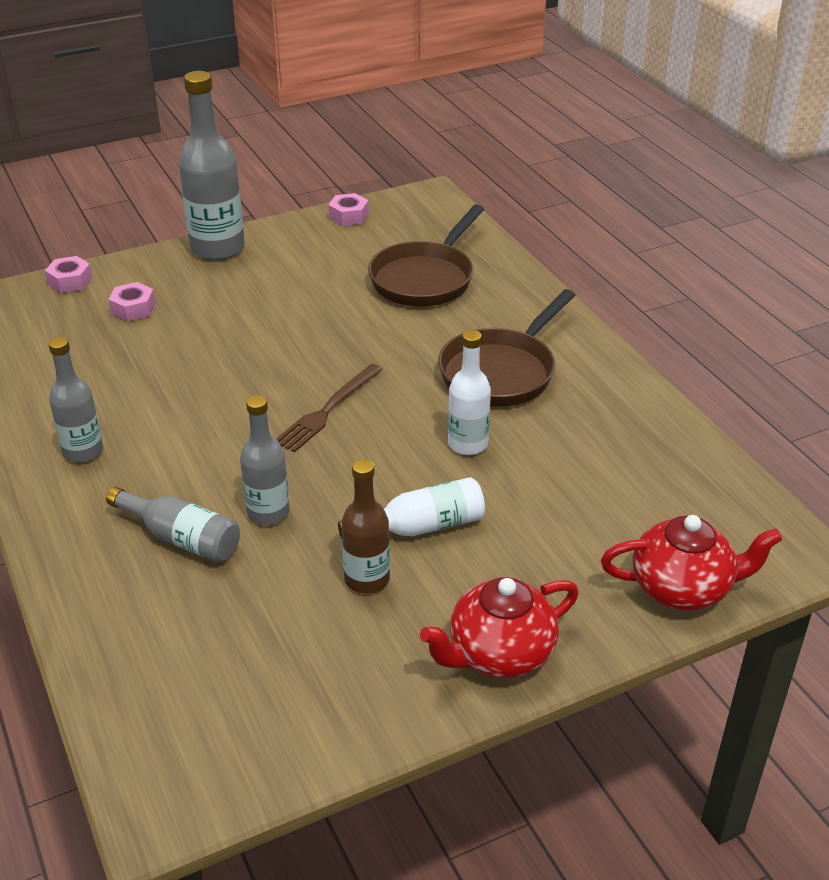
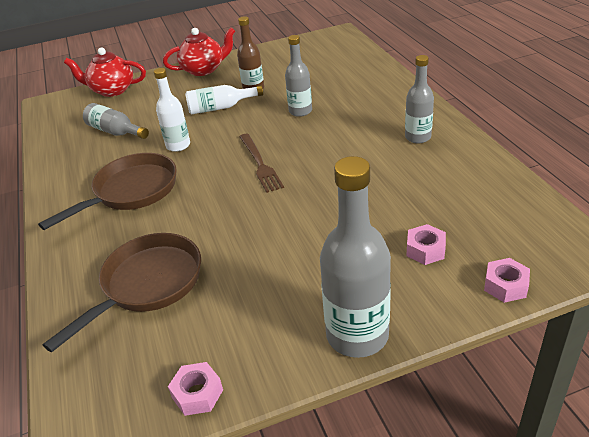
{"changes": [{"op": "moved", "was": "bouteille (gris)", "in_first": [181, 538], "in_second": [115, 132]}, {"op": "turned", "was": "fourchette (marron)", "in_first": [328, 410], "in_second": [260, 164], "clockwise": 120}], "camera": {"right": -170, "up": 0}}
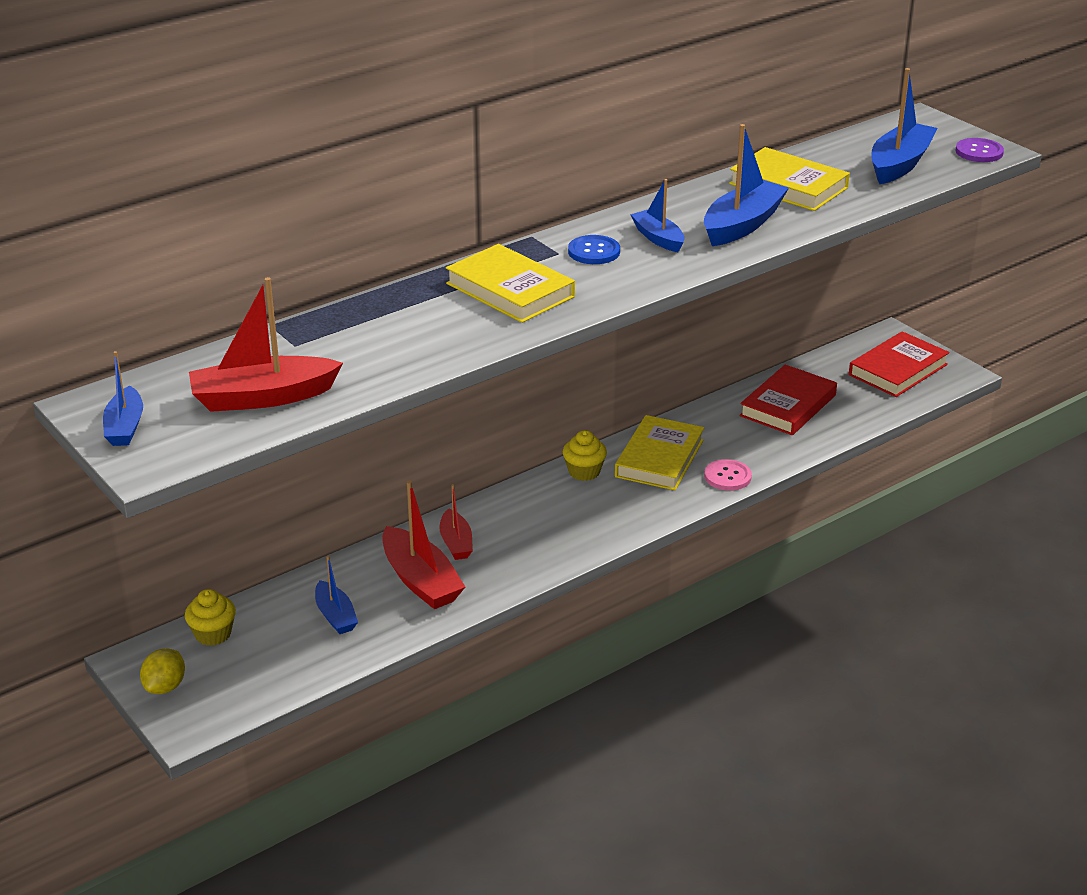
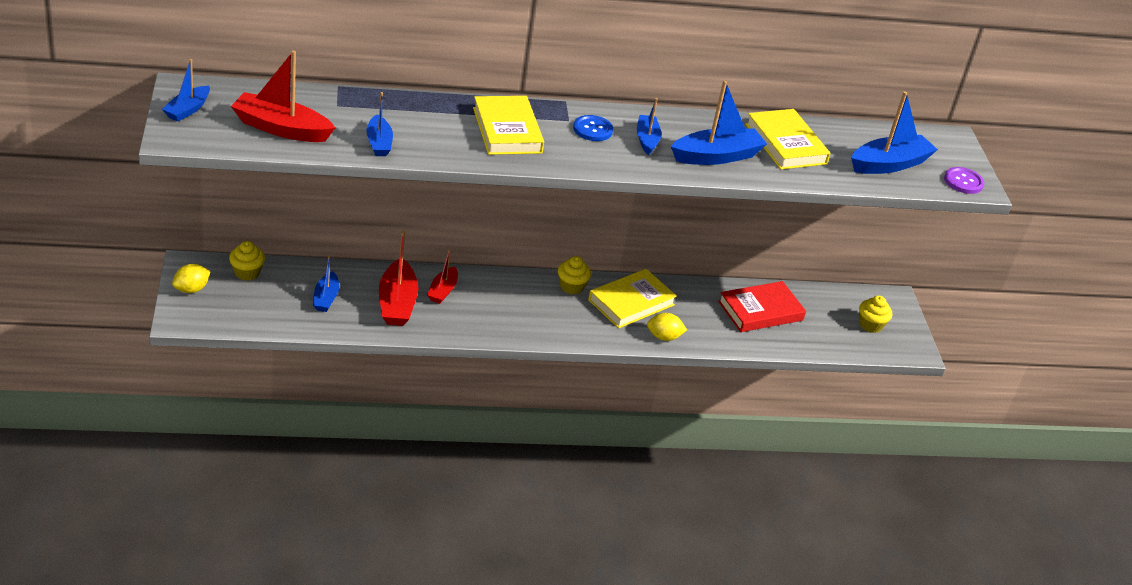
{"changes": [{"op": "replaced", "was": "bouton (rose)", "now": "citron (jaune)", "in_first": [727, 476], "in_second": [664, 337]}, {"op": "replaced", "was": "livre (rouge)", "now": "muffin (jaune)", "in_first": [898, 370], "in_second": [870, 325]}, {"op": "added", "now": "bateau (bleu)", "in_second": [379, 143]}], "camera": {"right": 25, "up": 5}}
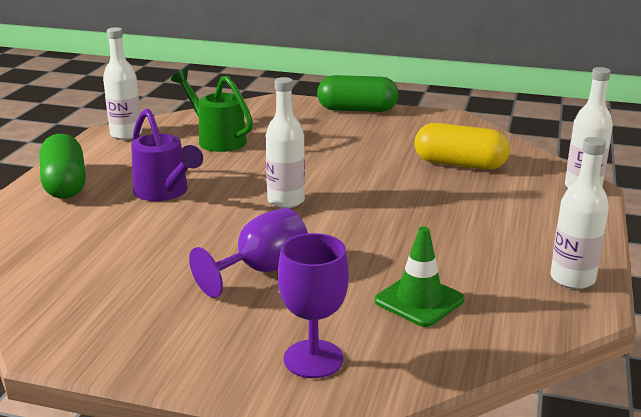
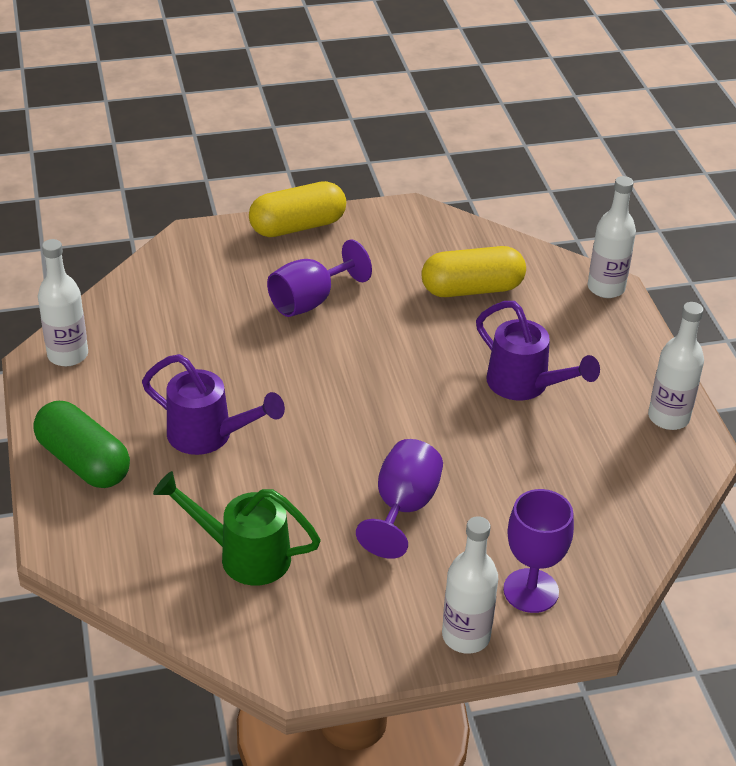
{"changes": [{"op": "moved", "was": "arrosoir (vert)", "in_first": [217, 139], "in_second": [244, 555]}, {"op": "moved", "was": "bouteille (blanc)", "in_first": [286, 201], "in_second": [466, 636]}, {"op": "recoloured", "was": "gélule (vert)", "now": "gélule (jaune)", "in_first": [357, 110], "in_second": [298, 226]}, {"op": "removed", "was": "cône de chantier (vert)", "in_first": [419, 300]}, {"op": "added", "now": "verre à pied (violet)", "in_second": [310, 301]}, {"op": "added", "now": "arrosoir (violet)", "in_second": [525, 385]}], "camera": {"right": -30, "up": 15}}
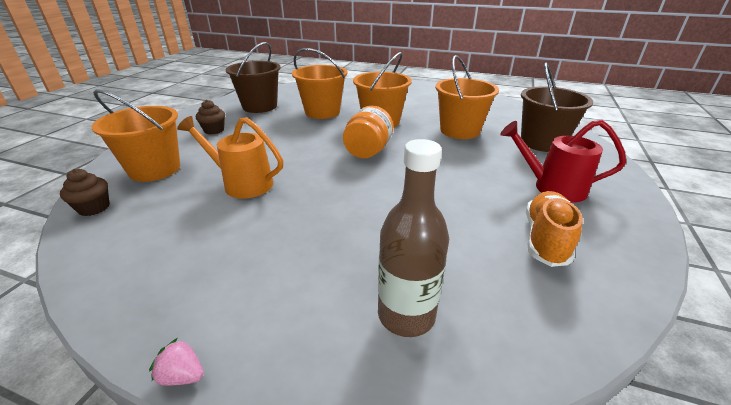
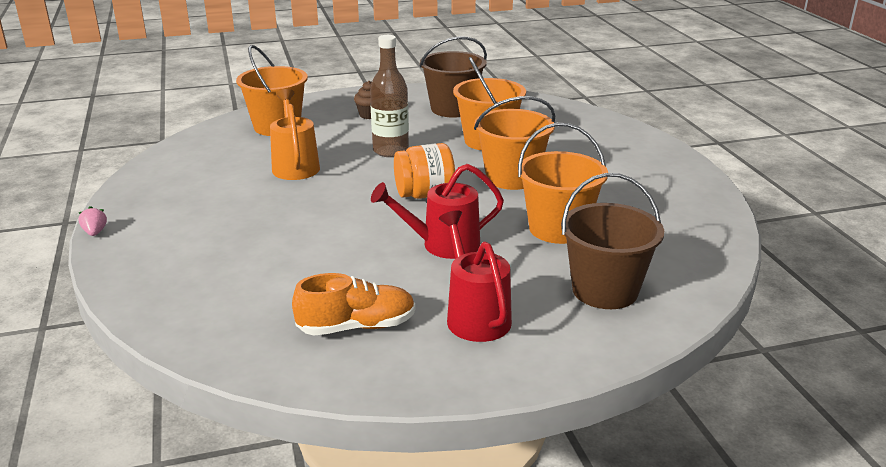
{"changes": [{"op": "removed", "was": "muffin (marron)", "in_first": [94, 208]}, {"op": "moved", "was": "bouteille (marron)", "in_first": [406, 315], "in_second": [390, 151]}, {"op": "added", "now": "arrosoir (rouge)", "in_second": [442, 245]}], "camera": {"right": 55, "up": -5}}
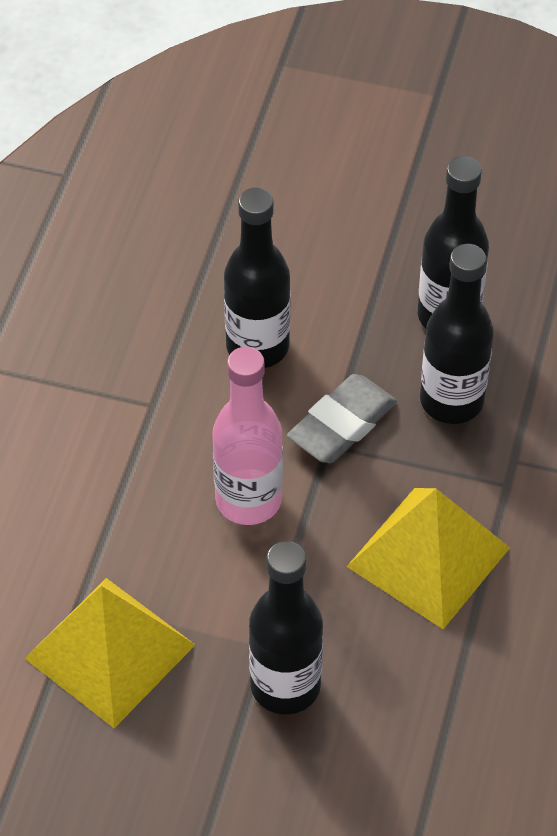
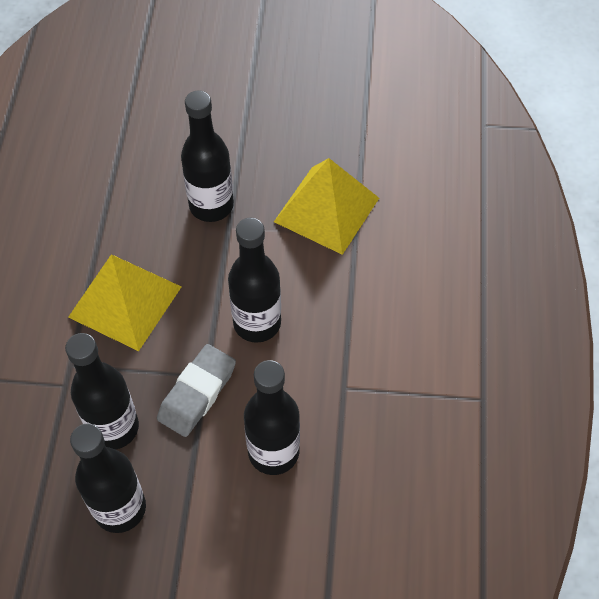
{"changes": [{"op": "recoloured", "was": "bouteille (rose)", "now": "bouteille (noir)", "in_first": [248, 500], "in_second": [257, 323]}], "camera": {"right": 170, "up": 5}}
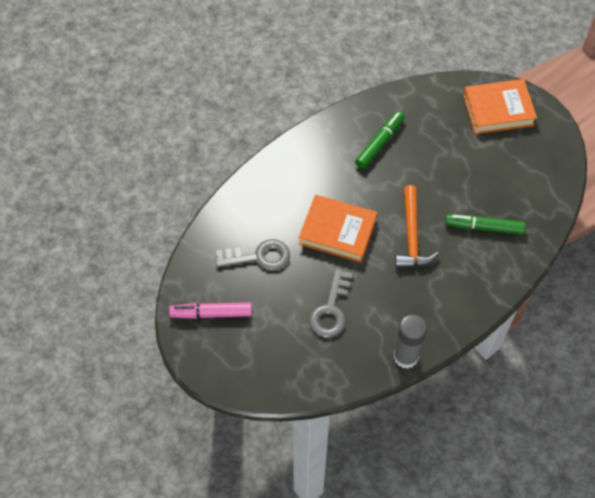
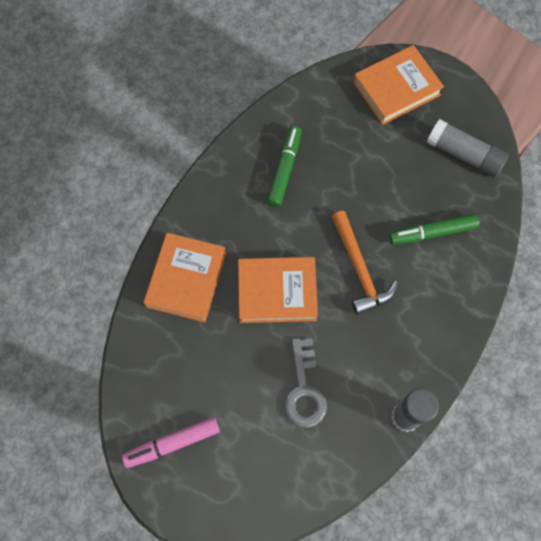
{"changes": [{"op": "removed", "was": "clé (gris)", "in_first": [258, 257]}, {"op": "added", "now": "livre (orange)", "in_second": [186, 279]}, {"op": "added", "now": "bâton de colle (gris)", "in_second": [464, 154]}], "camera": {"right": -20, "up": 10}}
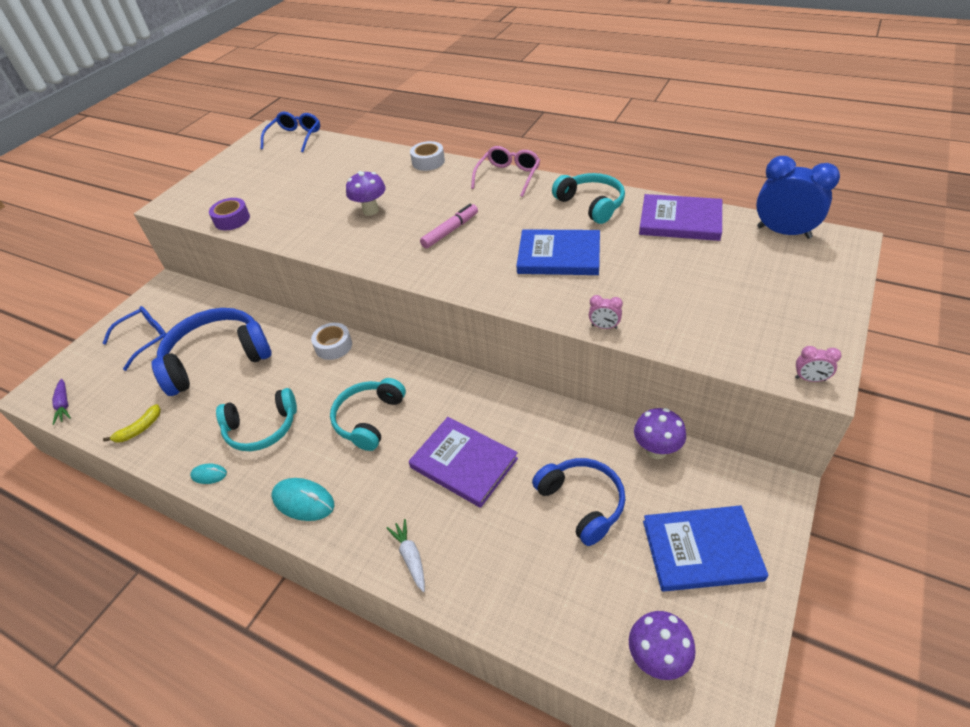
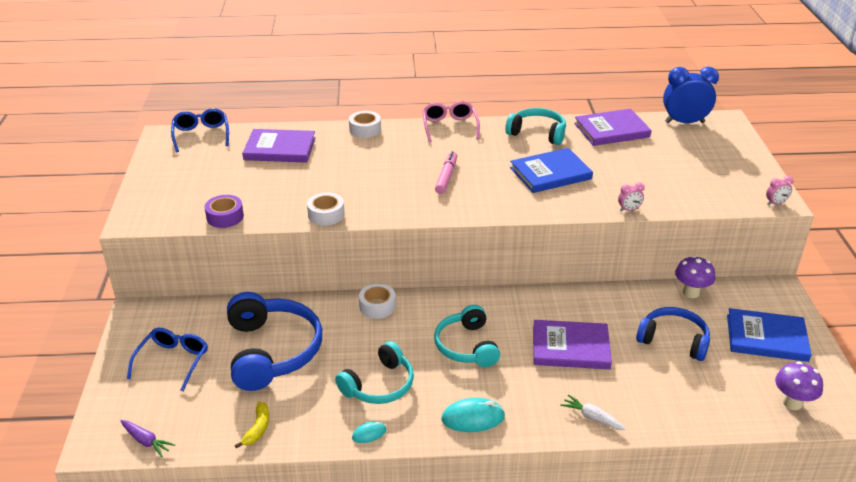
{"changes": [{"op": "turned", "was": "casque audio (bleu)", "in_first": [217, 359], "in_second": [272, 351], "clockwise": 135}, {"op": "removed", "was": "champignon (violet)", "in_first": [370, 210]}, {"op": "turned", "was": "livre (bleu)", "in_first": [701, 550], "in_second": [766, 338], "clockwise": 45}, {"op": "added", "now": "livre (violet)", "in_second": [280, 149]}, {"op": "added", "now": "ruban adhésif (blanc)", "in_second": [326, 214]}], "camera": {"right": -35, "up": -10}}
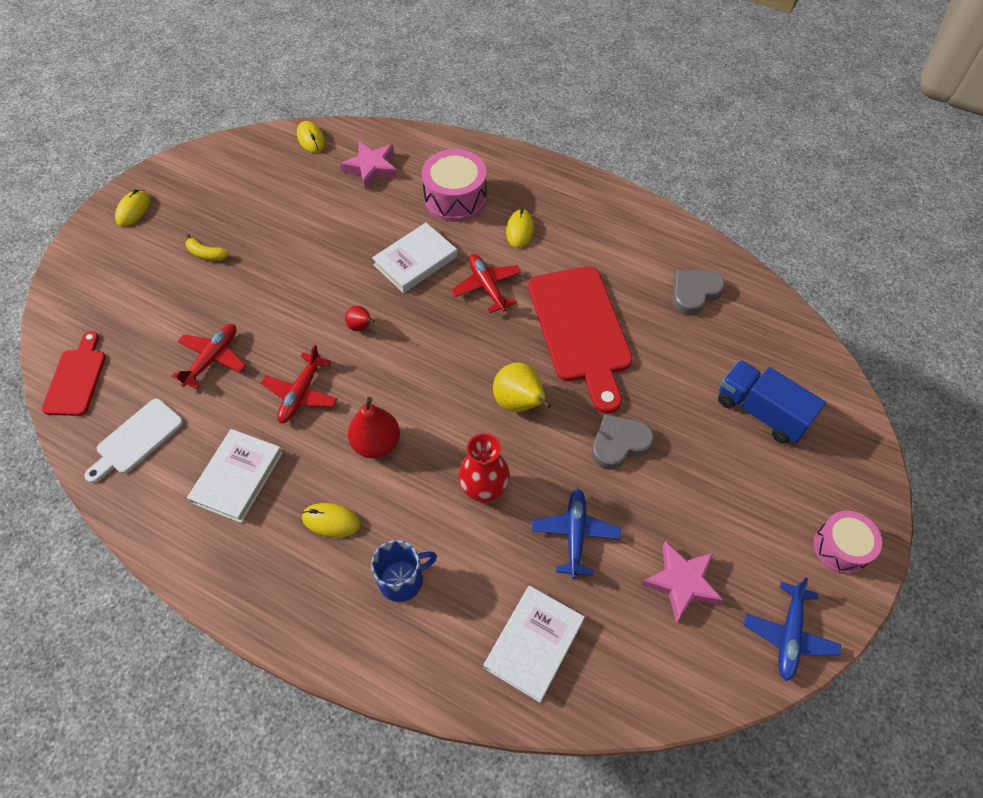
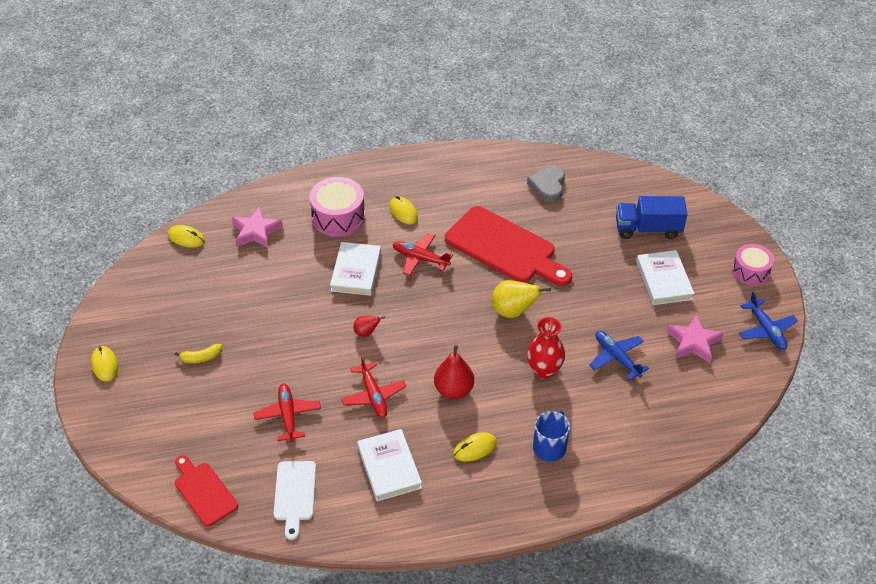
{"changes": [{"op": "moved", "was": "livre (blanc)", "in_first": [533, 644], "in_second": [664, 280]}, {"op": "removed", "was": "cœur (gris)", "in_first": [619, 444]}], "camera": {"right": -40, "up": -10}}
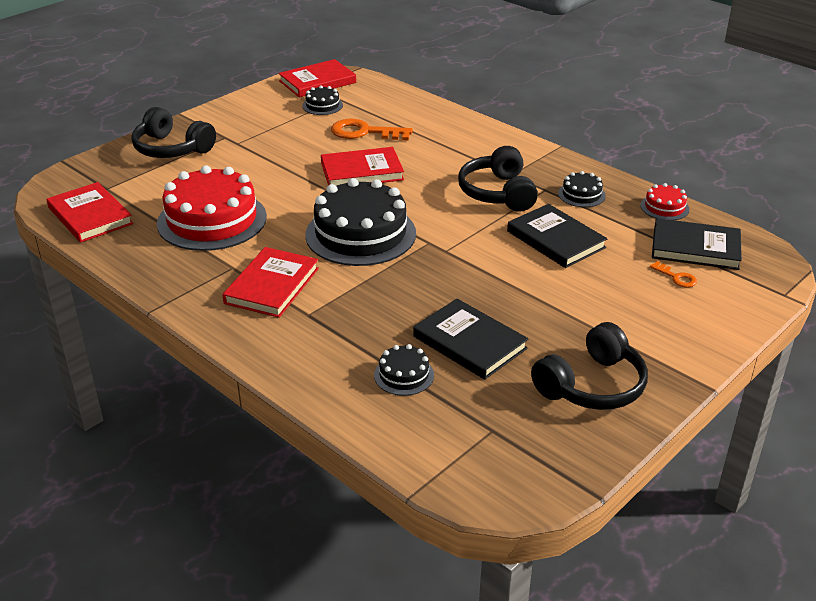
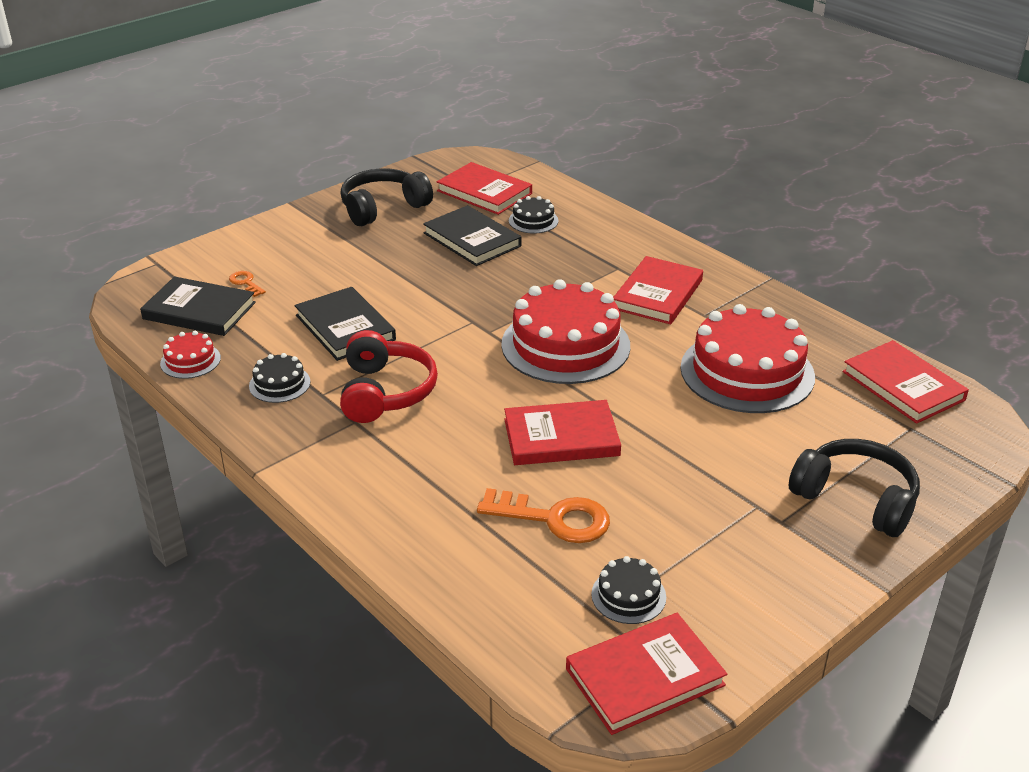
{"changes": [{"op": "recoloured", "was": "gâteau (noir)", "now": "gâteau (rouge)", "in_first": [360, 234], "in_second": [565, 345]}, {"op": "recoloured", "was": "casque audio (noir)", "now": "casque audio (rouge)", "in_first": [498, 193], "in_second": [385, 392]}, {"op": "added", "now": "livre (rouge)", "in_second": [484, 192]}], "camera": {"right": -175, "up": 0}}
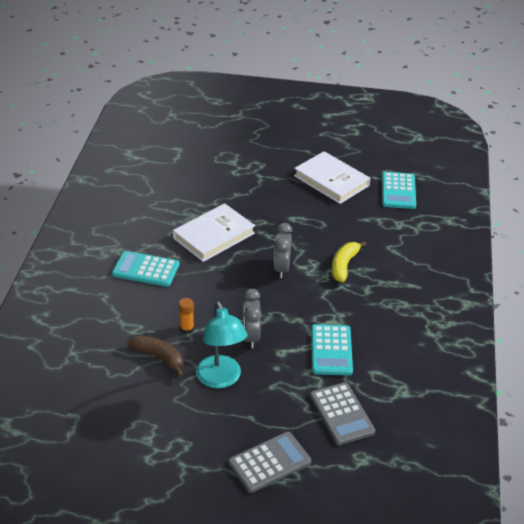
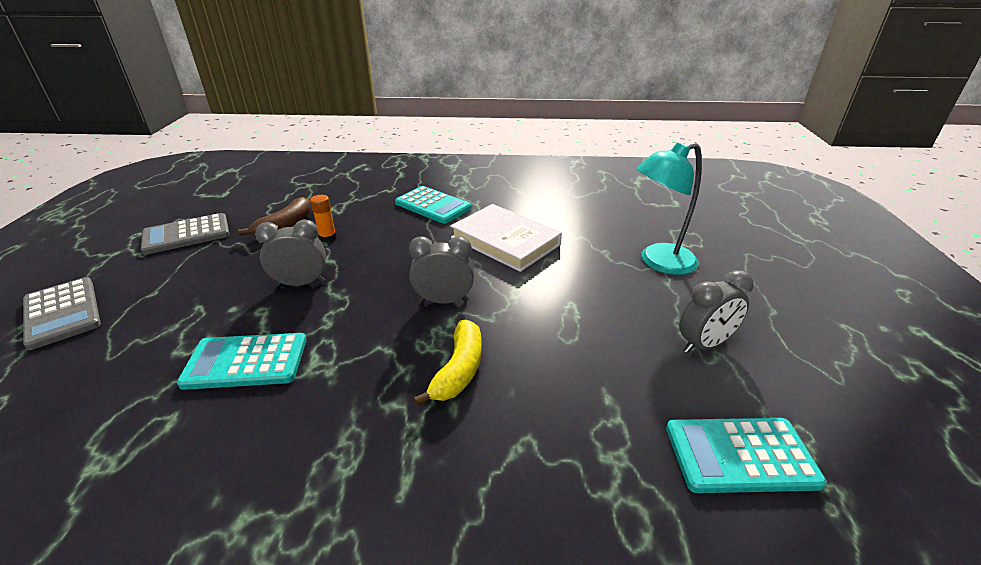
{"changes": [{"op": "turned", "was": "calculatrice (turquoise)", "in_first": [146, 269], "in_second": [433, 205], "clockwise": 120}, {"op": "moved", "was": "lampe (turquoise)", "in_first": [221, 379], "in_second": [658, 262]}, {"op": "replaced", "was": "livre (blanc)", "now": "réveil (gris)", "in_first": [331, 181], "in_second": [704, 344]}, {"op": "moved", "was": "calculatrice (gris)", "in_first": [341, 414], "in_second": [186, 234]}, {"op": "turned", "was": "banane (jaune)", "in_first": [344, 265], "in_second": [458, 370], "clockwise": 90}], "camera": {"right": 85, "up": -5}}
